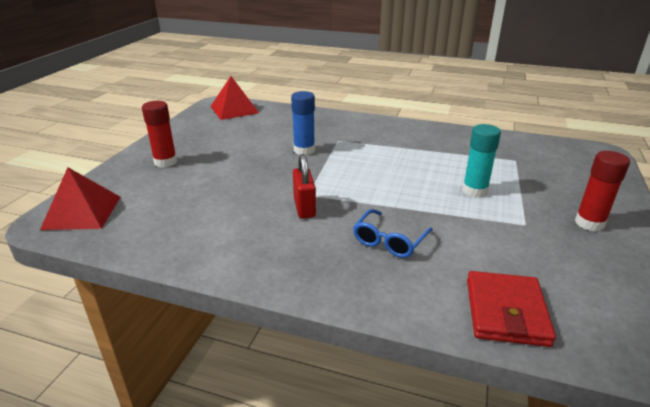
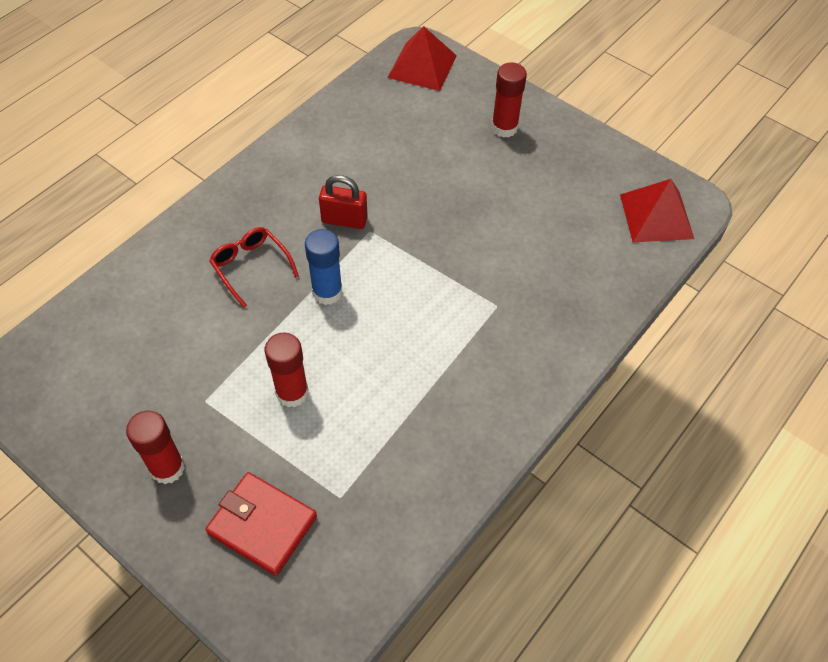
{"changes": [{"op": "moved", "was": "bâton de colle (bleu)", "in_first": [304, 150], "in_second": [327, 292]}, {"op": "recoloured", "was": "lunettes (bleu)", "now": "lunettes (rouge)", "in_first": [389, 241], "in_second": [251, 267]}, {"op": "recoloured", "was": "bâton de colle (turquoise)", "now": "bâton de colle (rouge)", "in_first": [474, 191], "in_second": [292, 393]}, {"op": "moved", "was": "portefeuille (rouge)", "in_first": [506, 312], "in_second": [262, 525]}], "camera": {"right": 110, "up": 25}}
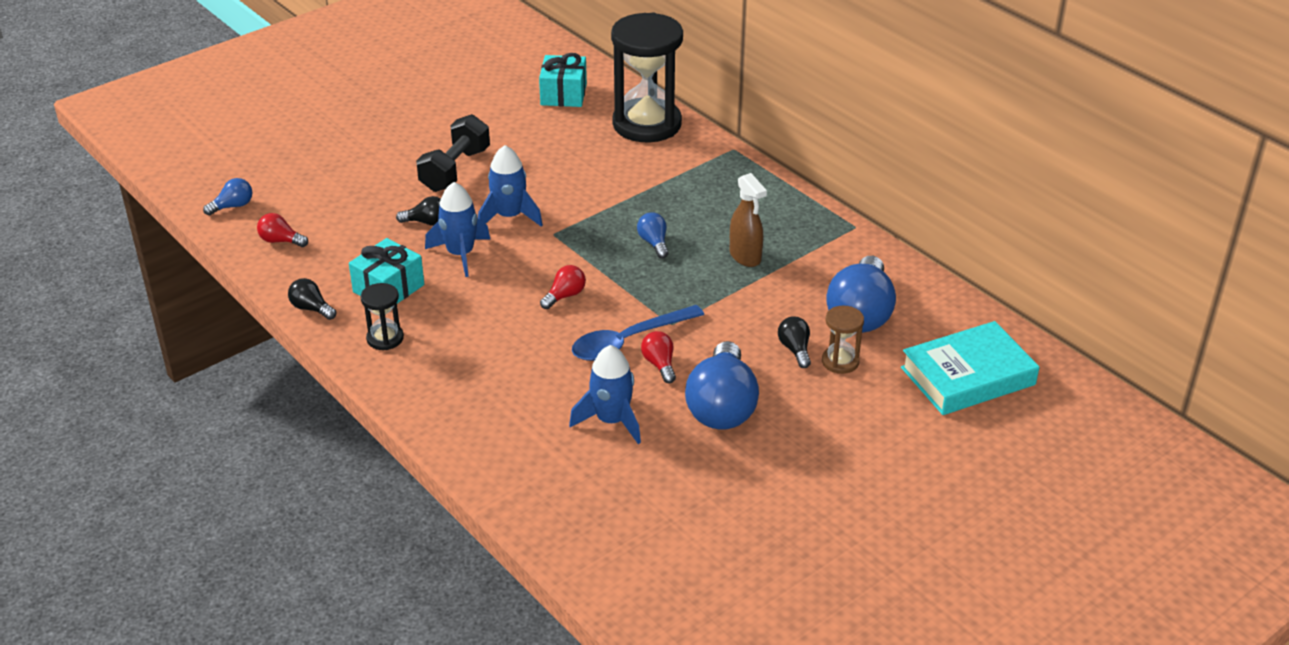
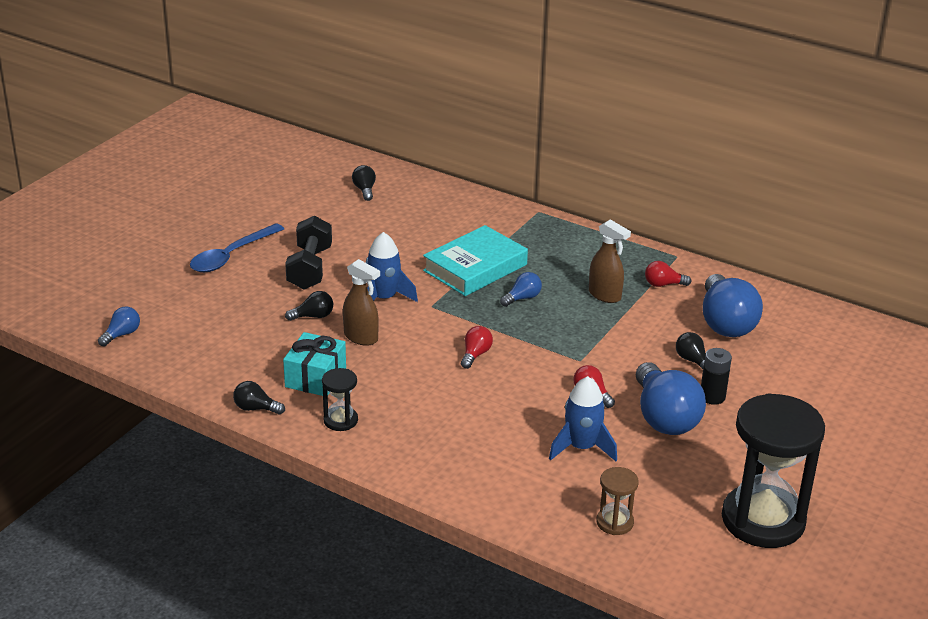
{"changes": [{"op": "moved", "was": "ampoule (rouge)", "in_first": [280, 241], "in_second": [663, 284]}, {"op": "replaced", "was": "fusée (bleu)", "now": "vaporisateur (marron)", "in_first": [460, 254], "in_second": [361, 337]}, {"op": "replaced", "was": "cadeau (turquoise)", "now": "ampoule (noir)", "in_first": [563, 94], "in_second": [364, 190]}, {"op": "moved", "was": "cuillère (bleu)", "in_first": [628, 341], "in_second": [231, 256]}, {"op": "moved", "was": "sablier (noir)", "in_first": [647, 124], "in_second": [763, 520]}, {"op": "turned", "was": "ampoule (bleu)", "in_first": [654, 243], "in_second": [522, 298], "clockwise": 90}, {"op": "moved", "was": "sablier (marron)", "in_first": [840, 361], "in_second": [614, 522]}, {"op": "moved", "was": "livre (turquoise)", "in_first": [967, 376], "in_second": [475, 267]}, {"op": "added", "now": "pile (noir)", "in_second": [712, 397]}], "camera": {"right": -20, "up": -5}}
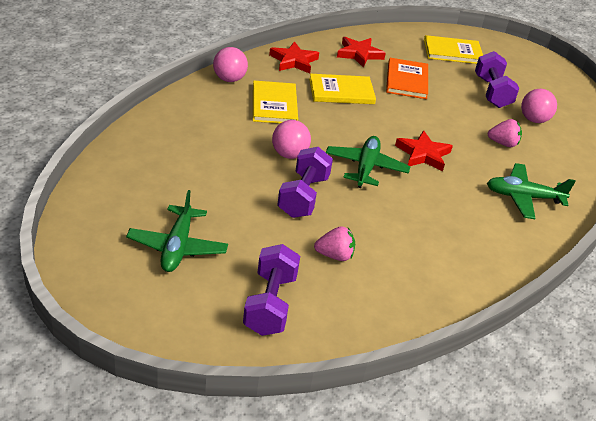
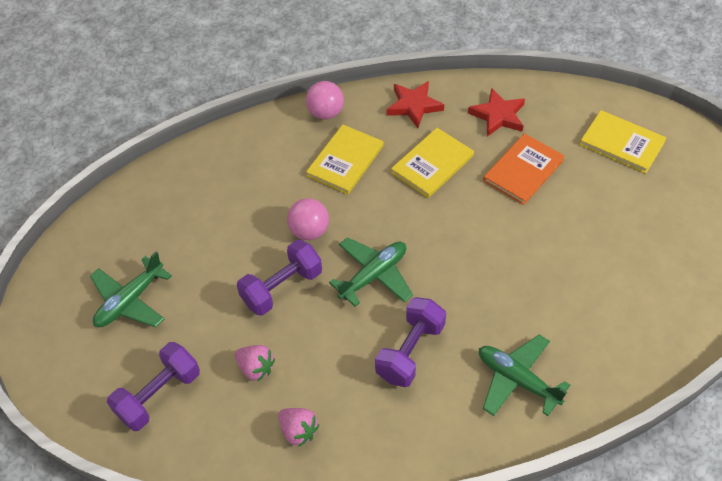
{"changes": [{"op": "turned", "was": "livre (jaune)", "in_first": [341, 91], "in_second": [432, 164], "clockwise": -75}, {"op": "removed", "was": "étoile (rouge)", "in_first": [423, 154]}, {"op": "moved", "was": "haltère (violet)", "in_first": [492, 92], "in_second": [410, 351]}, {"op": "moved", "was": "fraise (rose)", "in_first": [503, 143], "in_second": [298, 431]}, {"op": "removed", "was": "balle (rose)", "in_first": [533, 120]}], "camera": {"right": 40, "up": 15}}
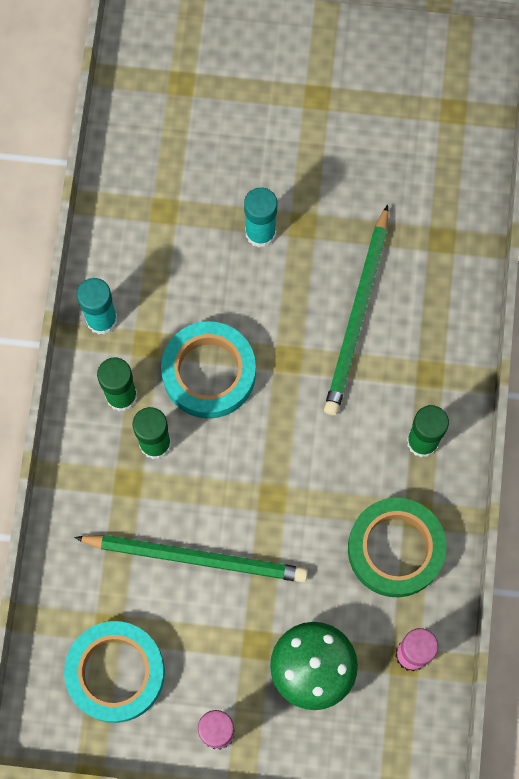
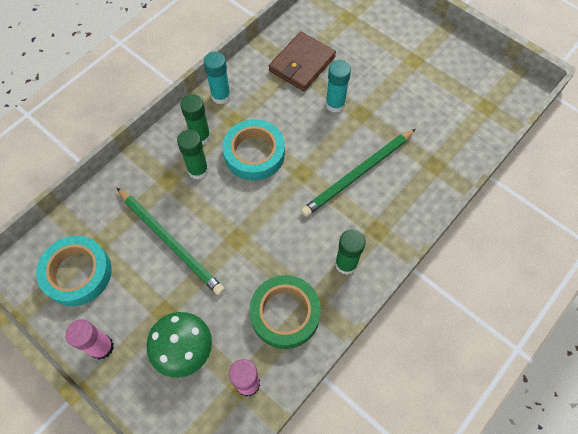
{"changes": [{"op": "added", "now": "portefeuille (marron)", "in_second": [302, 64]}], "camera": {"right": 35, "up": -10}}
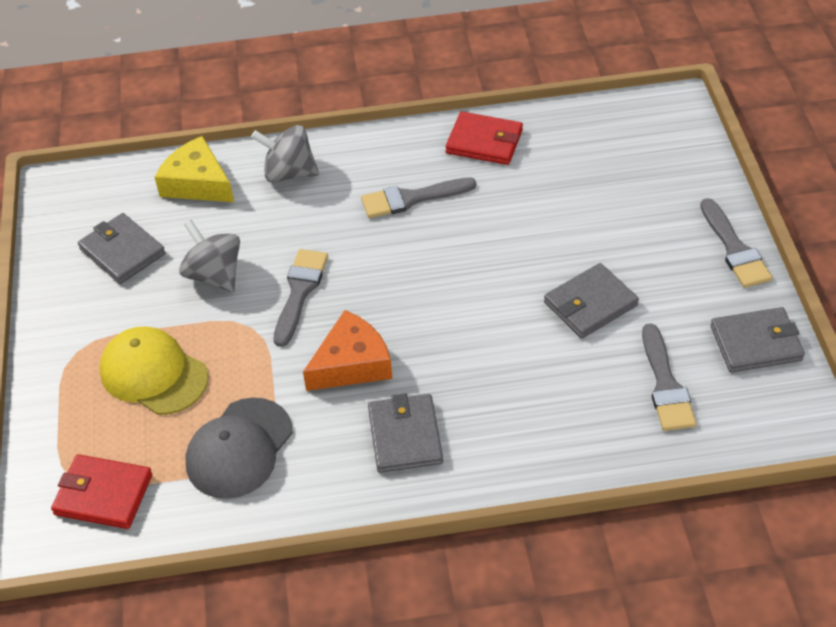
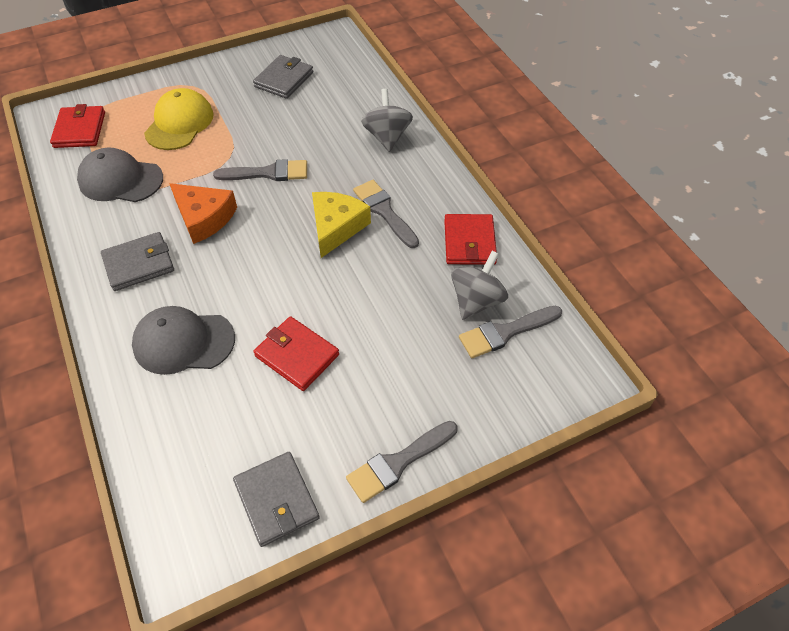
{"changes": [{"op": "moved", "was": "fromage (jaune)", "in_first": [197, 183], "in_second": [336, 227]}, {"op": "moved", "was": "toupie (gris)", "in_first": [214, 275], "in_second": [476, 300]}, {"op": "recoloured", "was": "portefeuille (gris)", "now": "portefeuille (rouge)", "in_first": [590, 304], "in_second": [297, 355]}, {"op": "moved", "was": "pinceau (gris)", "in_first": [665, 385], "in_second": [505, 332]}, {"op": "added", "now": "casquette (gris)", "in_second": [183, 342]}], "camera": {"right": 70, "up": 5}}
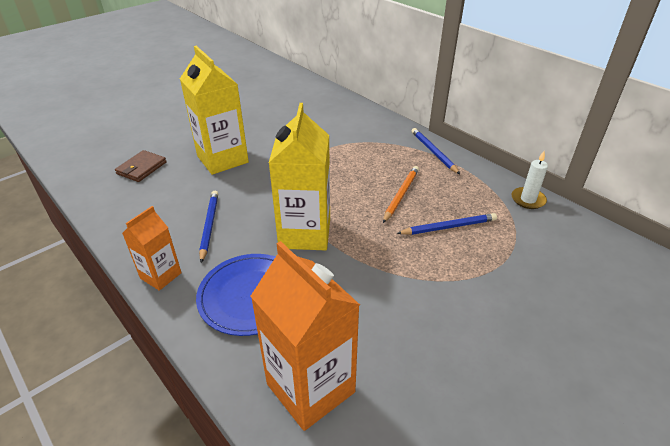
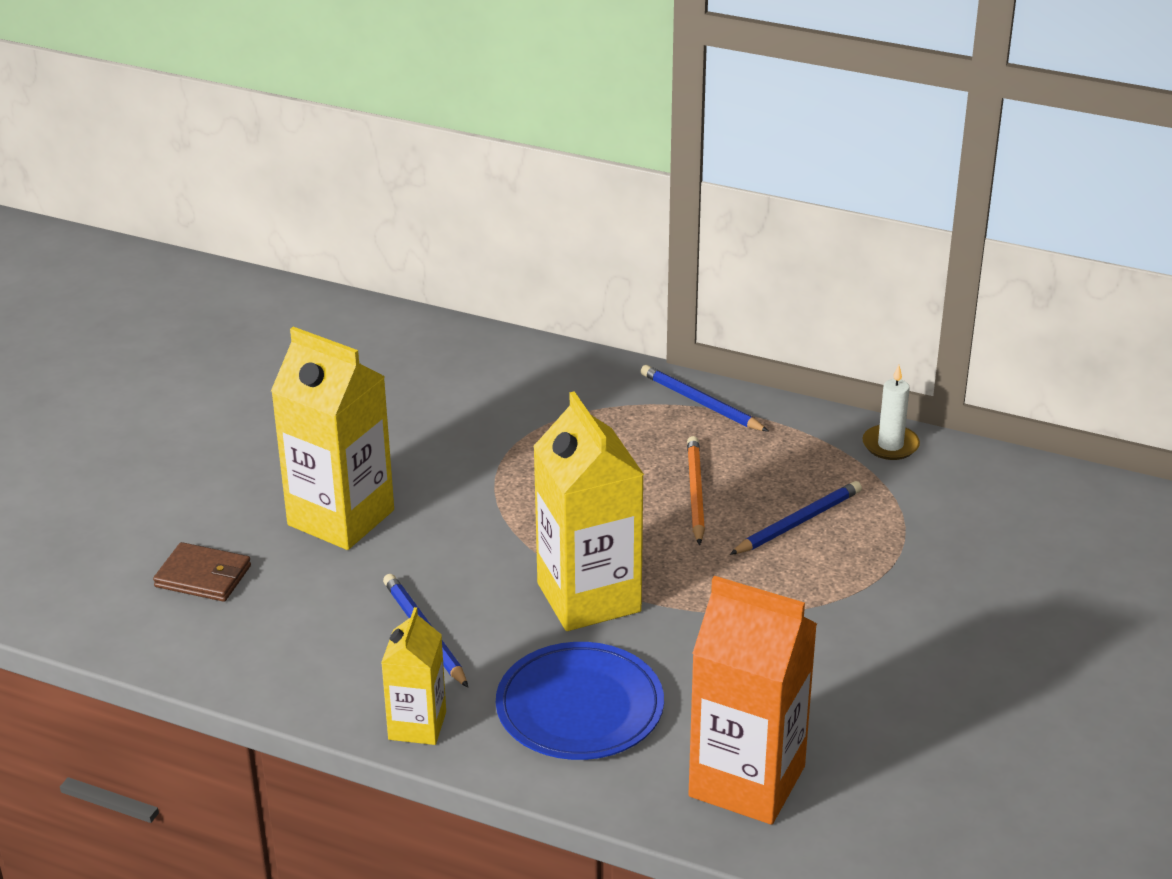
{"changes": [{"op": "turned", "was": "portefeuille (marron)", "in_first": [141, 168], "in_second": [203, 576], "clockwise": -75}, {"op": "recoloured", "was": "brique de lait (orange)", "now": "brique de lait (jaune)", "in_first": [161, 275], "in_second": [417, 725]}], "camera": {"right": -25, "up": -5}}
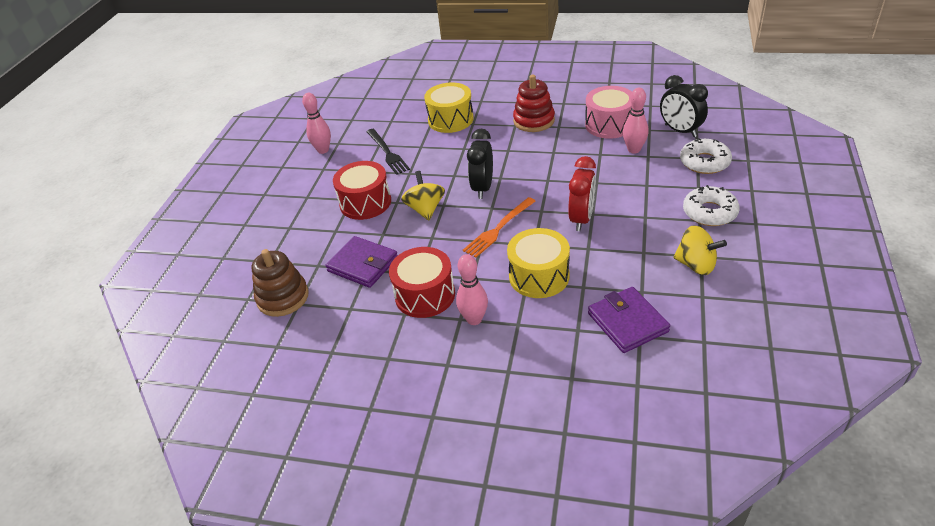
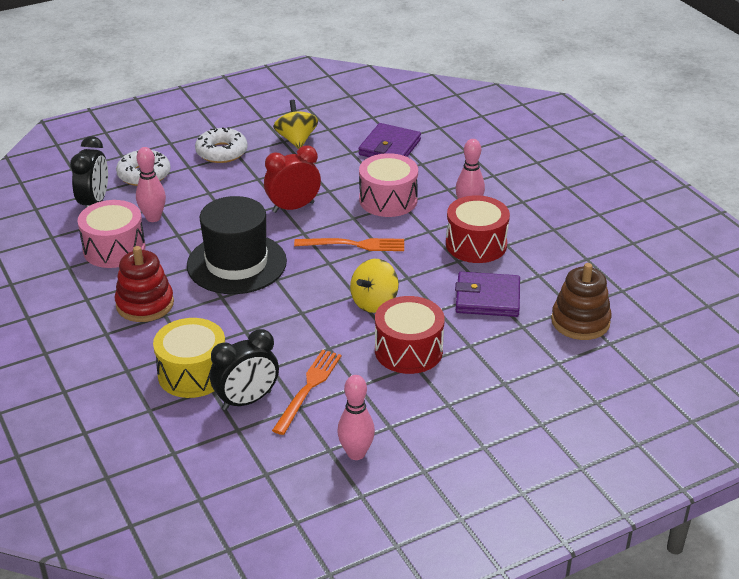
{"changes": [{"op": "turned", "was": "portefeuille (violet)", "in_first": [363, 264], "in_second": [487, 298], "clockwise": -75}, {"op": "recoloured", "was": "fourchette (noir)", "now": "fourchette (orange)", "in_first": [387, 153], "in_second": [308, 389]}, {"op": "moved", "was": "réveil (noir)", "in_first": [482, 188], "in_second": [247, 401]}, {"op": "recoloured", "was": "tambour (jaune)", "now": "tambour (rose)", "in_first": [539, 276], "in_second": [388, 200]}, {"op": "added", "now": "chapeau (noir)", "in_second": [236, 263]}], "camera": {"right": -135, "up": -5}}
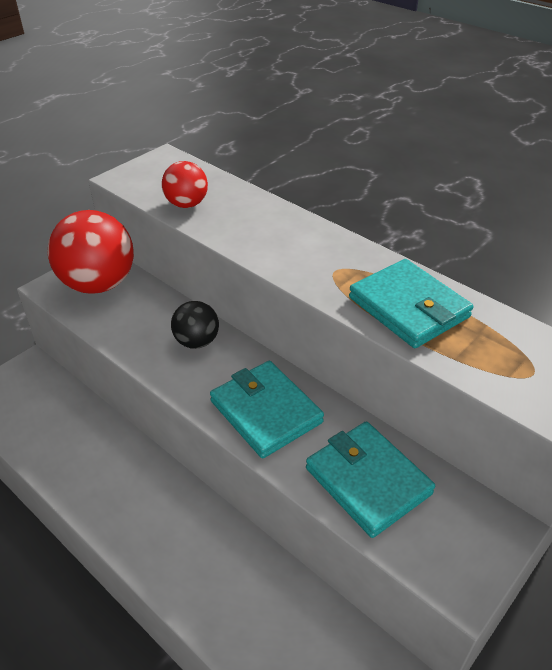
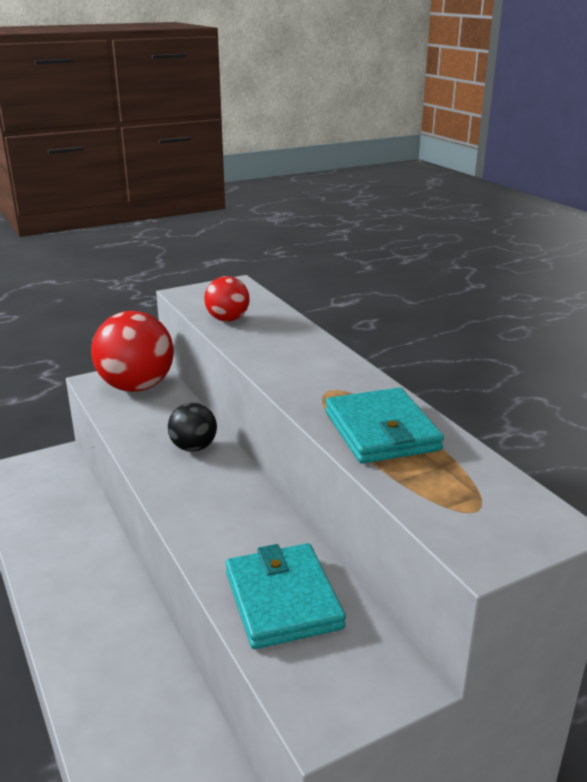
{"changes": [{"op": "removed", "was": "portefeuille (turquoise)", "in_first": [265, 412]}], "camera": {"right": 20, "up": -15}}
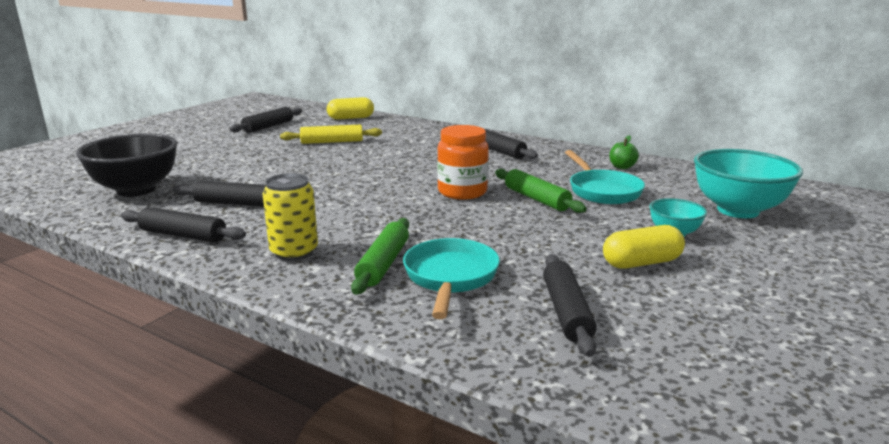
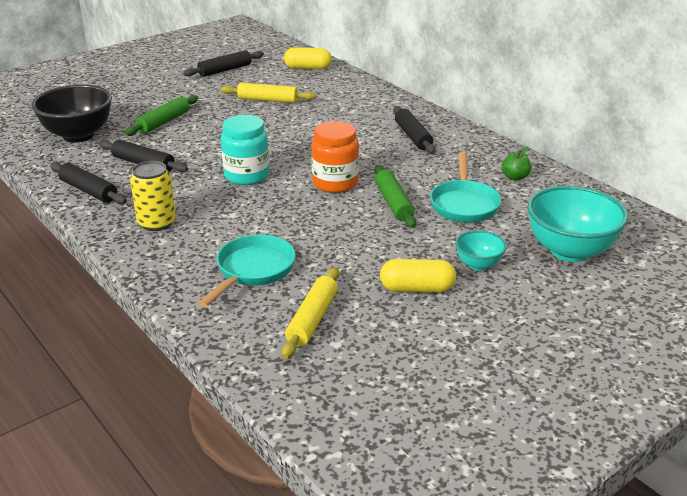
{"changes": [{"op": "moved", "was": "rouleau à pâtisserie (vert)", "in_first": [383, 264], "in_second": [164, 122]}, {"op": "recoloured", "was": "rouleau à pâtisserie (noir)", "now": "rouleau à pâtisserie (jaune)", "in_first": [566, 312], "in_second": [312, 319]}, {"op": "added", "now": "bocal (turquoise)", "in_second": [246, 176]}], "camera": {"right": 20, "up": 10}}
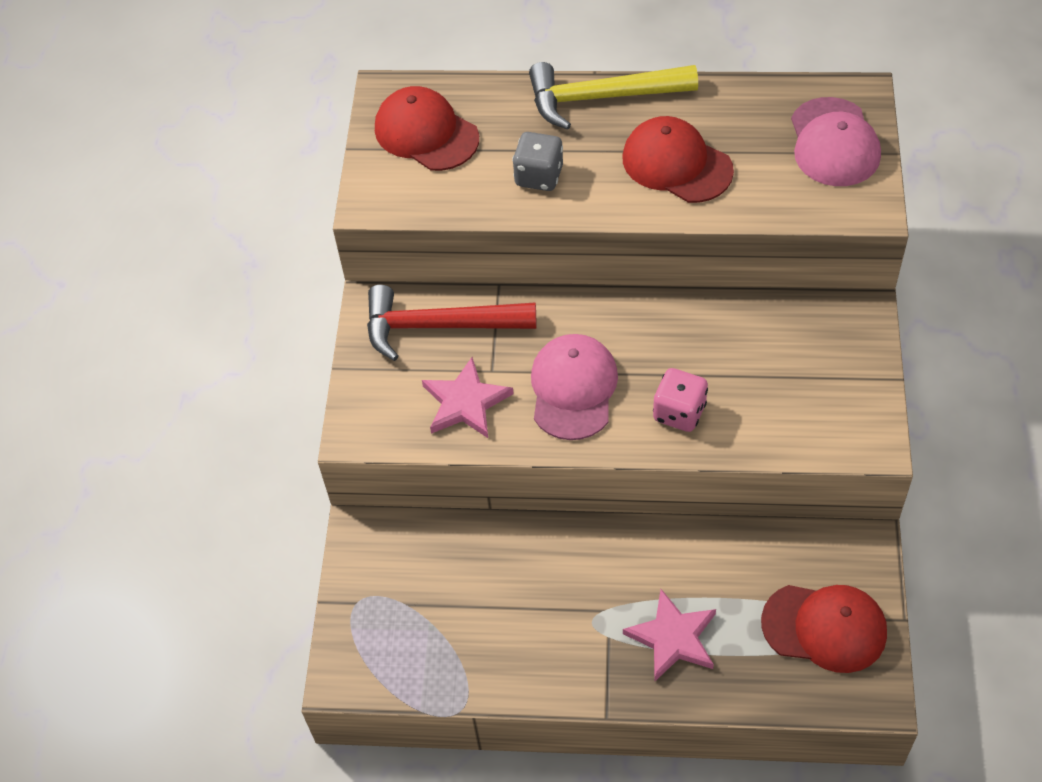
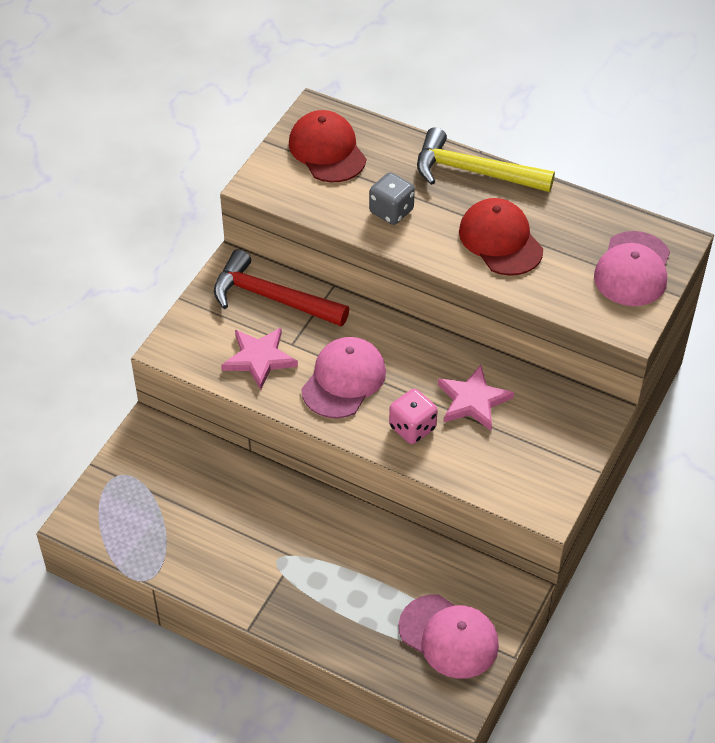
{"changes": [{"op": "moved", "was": "étoile (rose)", "in_first": [673, 638], "in_second": [473, 401]}, {"op": "recoloured", "was": "casquette (rouge)", "now": "casquette (rose)", "in_first": [824, 627], "in_second": [449, 636]}], "camera": {"right": 20, "up": -5}}
